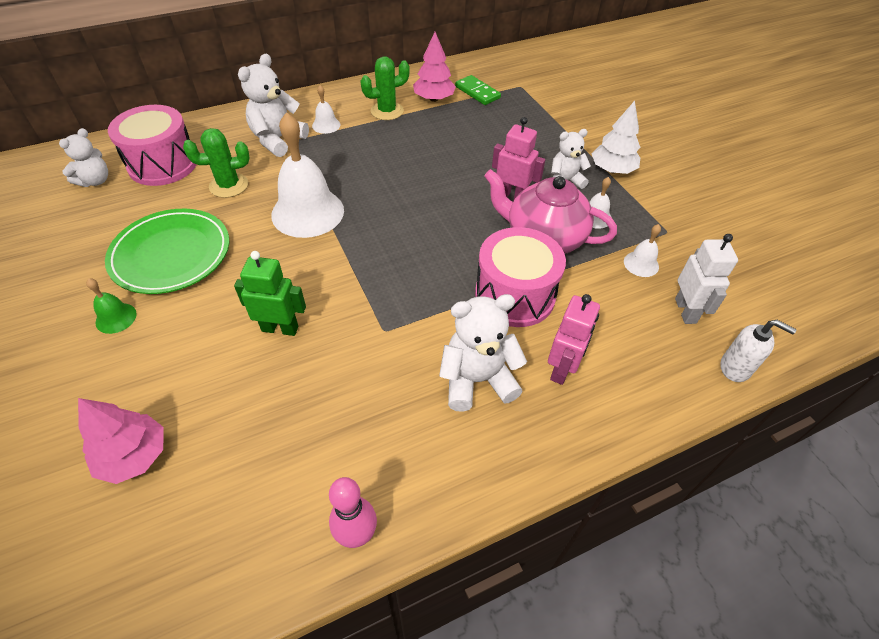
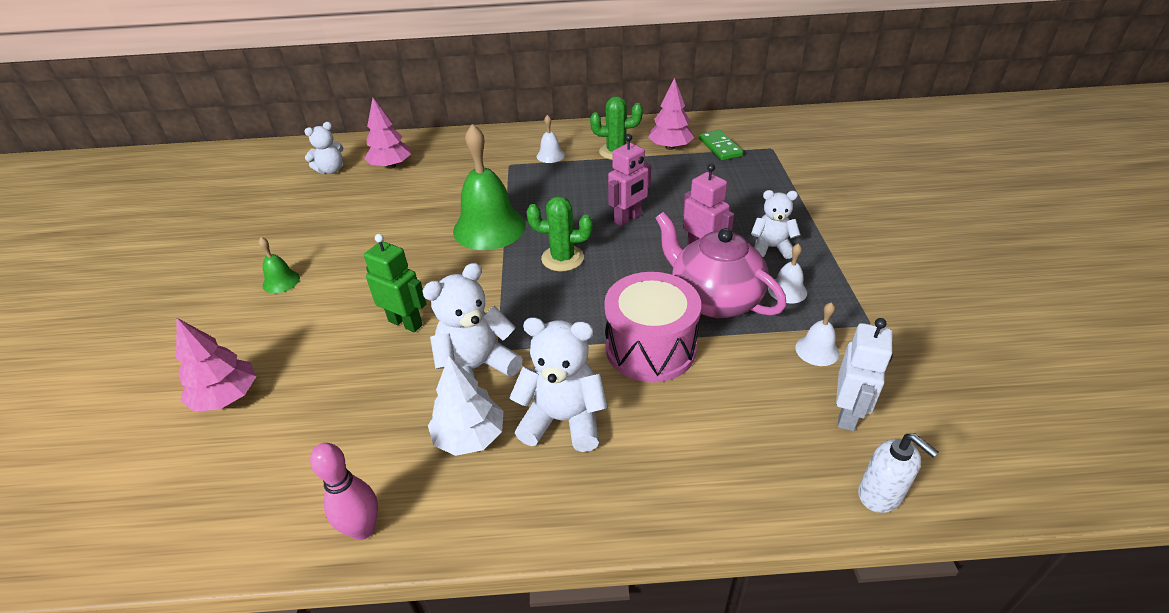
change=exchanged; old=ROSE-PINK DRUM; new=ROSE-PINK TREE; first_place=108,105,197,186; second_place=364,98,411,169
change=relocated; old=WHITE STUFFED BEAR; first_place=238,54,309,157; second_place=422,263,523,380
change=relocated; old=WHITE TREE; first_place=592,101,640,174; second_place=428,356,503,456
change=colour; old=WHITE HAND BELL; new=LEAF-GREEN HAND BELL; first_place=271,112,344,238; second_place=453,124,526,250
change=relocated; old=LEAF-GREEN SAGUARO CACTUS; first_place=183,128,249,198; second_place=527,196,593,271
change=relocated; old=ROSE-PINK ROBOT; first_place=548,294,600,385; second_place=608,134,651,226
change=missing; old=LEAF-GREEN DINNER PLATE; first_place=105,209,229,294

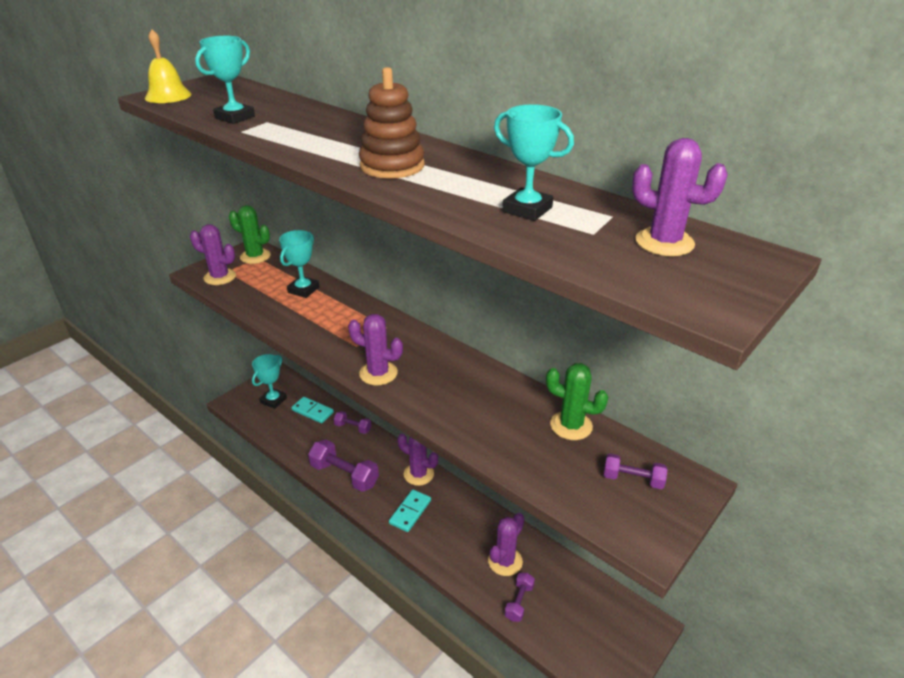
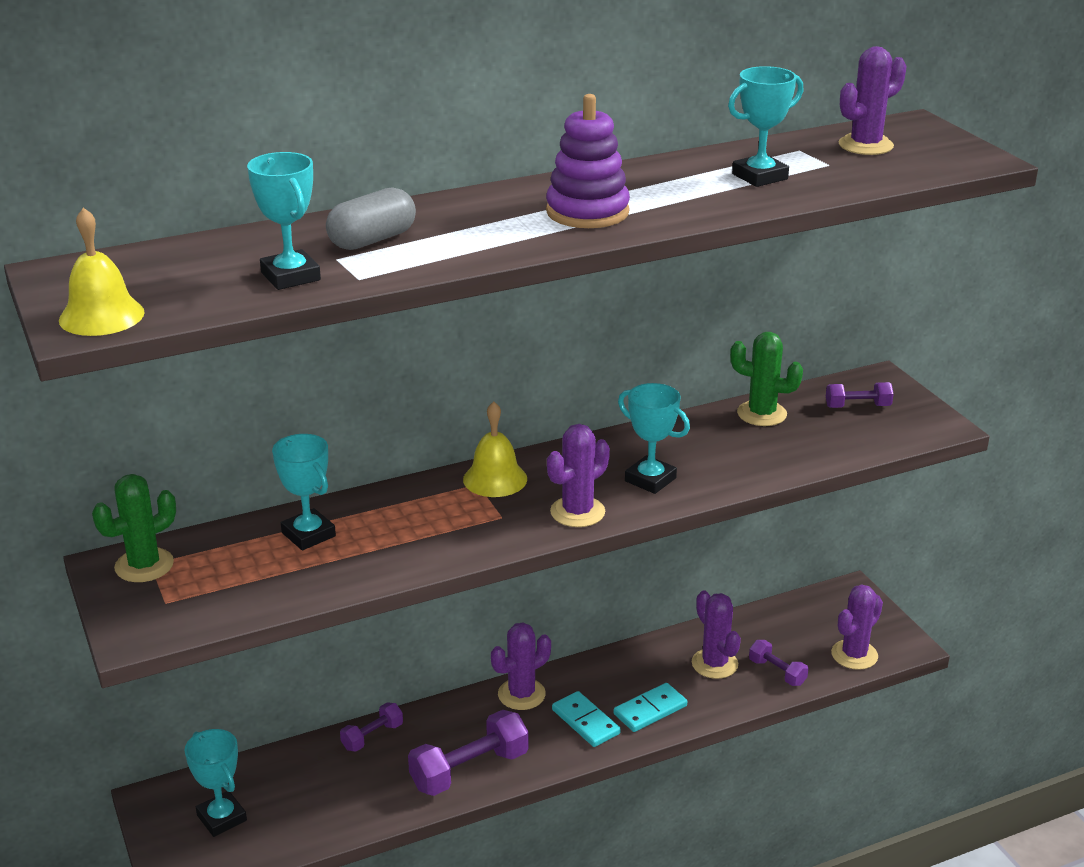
change=appeared; new=GRAY PILL; second_place=326,187,416,250
change=appeared; new=BRIGHT YELLOW HAND BELL; second_place=463,401,527,497
change=colour; old=BROWN RING STACKER; new=PURPLE RING STACKER; first_place=359,67,424,178; second_place=546,94,630,228
change=relocated; old=TEAL DOMINO TILE; first_place=291,397,334,423; second_place=613,683,687,732
change=appeared; new=TEAL AWARD CUP; second_place=618,383,690,494
change=spun; old=LEAF-GREEN SAGUARO CACTUS; first_place=546,363,608,440; second_place=730,332,803,426; degrees=60
change=spun; old=PURPLE FREE WEIGHT; first_place=604,454,667,489; second_place=826,382,894,408; degrees=45
change=relocated; old=PURPLE SAGUARO CACTUS; first_place=190,224,236,285; second_place=831,584,883,670

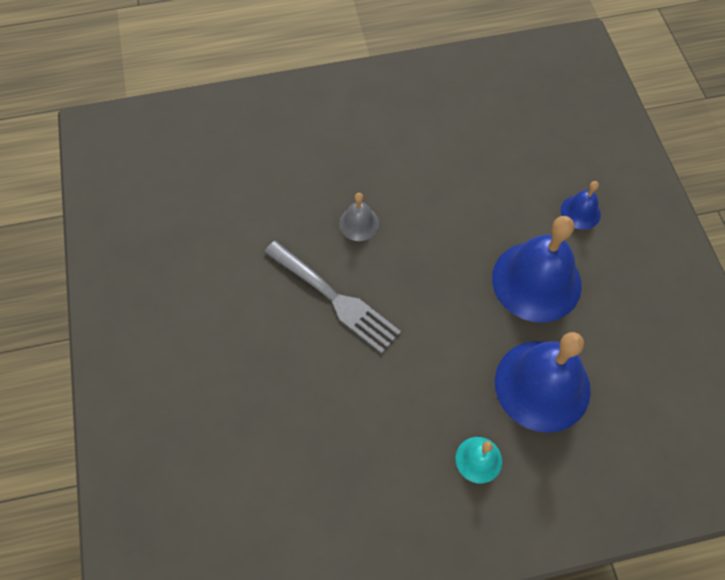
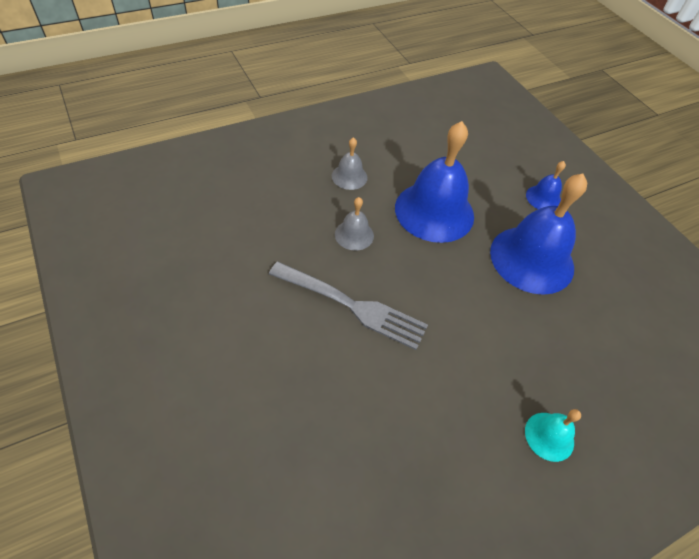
change=appeared; new=GRAY HAND BELL; second_place=332,137,368,190
change=relocated; old=BLUE HAND BELL; first_place=495,332,591,433; second_place=395,121,474,243

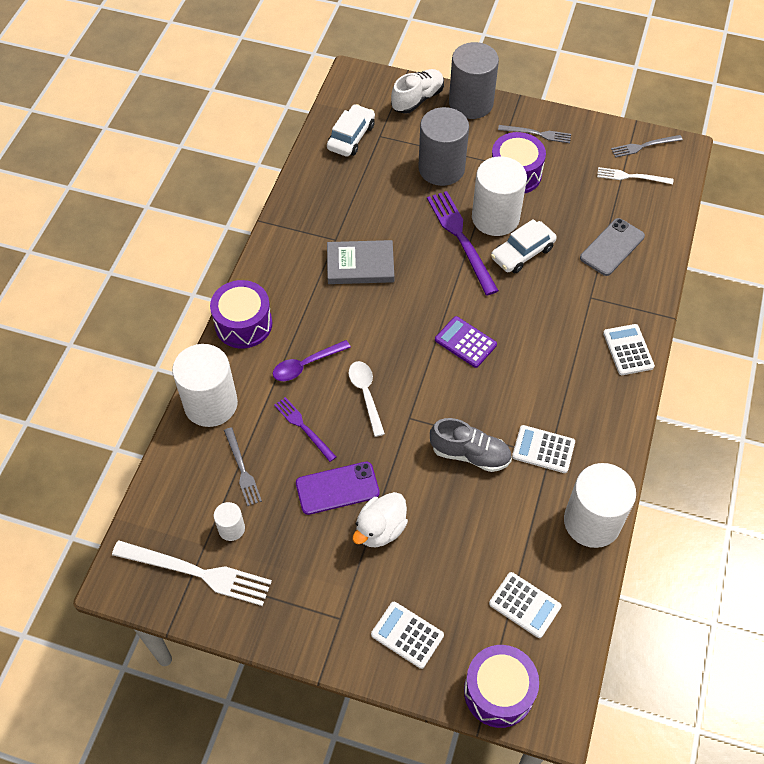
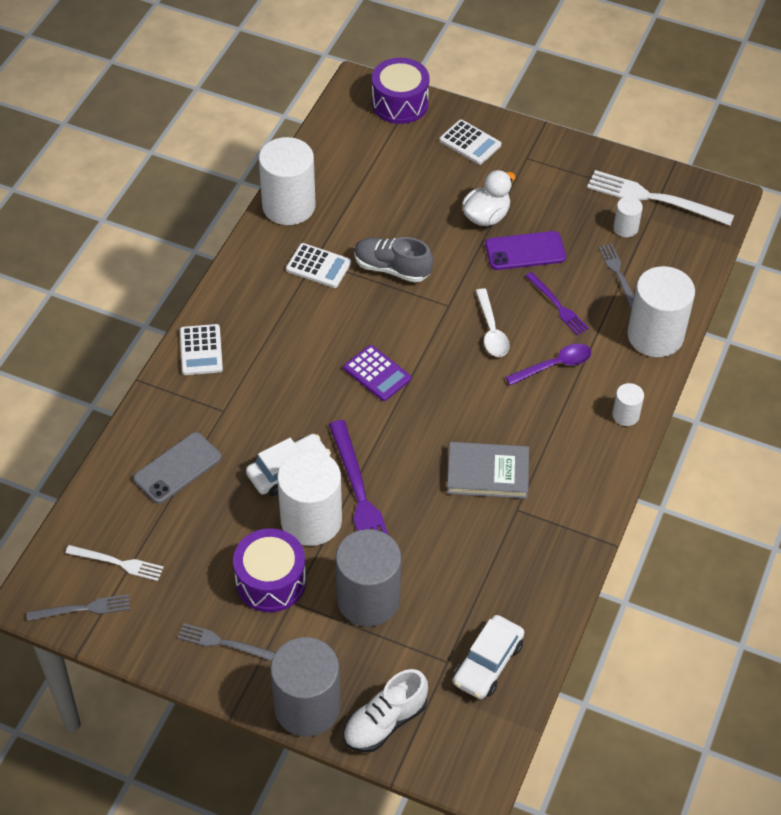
change=exchanged; old=PURPLE DRUM; new=WHITE SOLID CYLINDER; first_place=210,280,272,348; second_place=612,383,644,426
change=missing; old=WHITE POCKET CALCULATOR; first_place=489,572,561,638

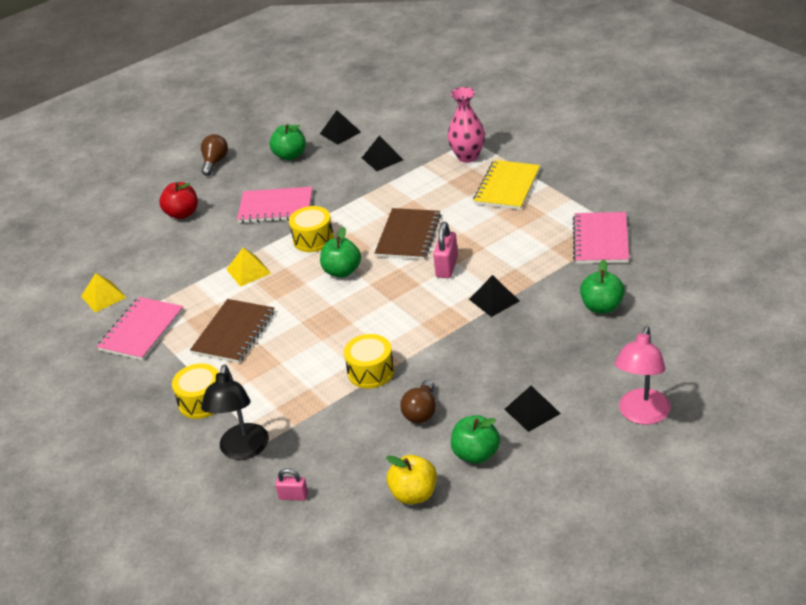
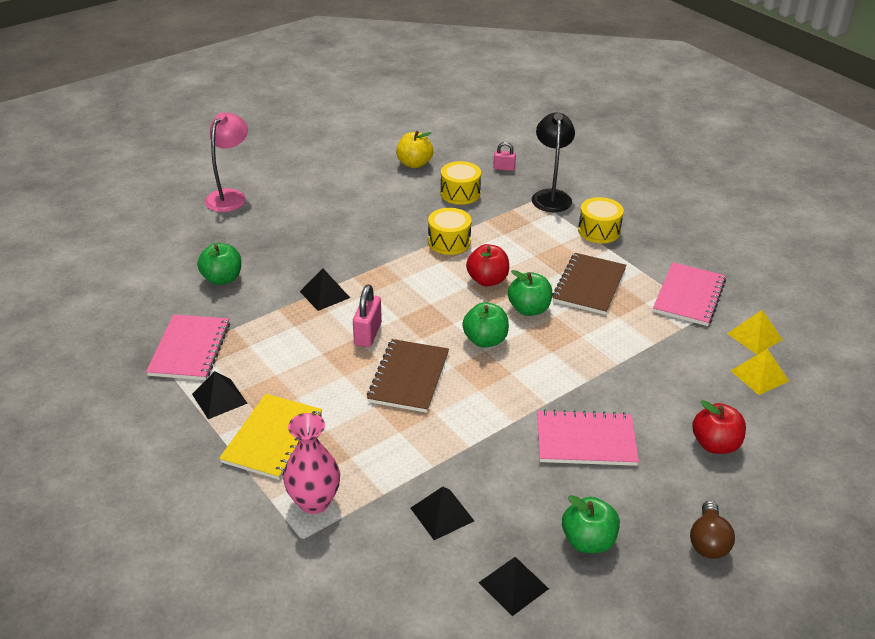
change=relocated; old=JET-BLACK PYRAMID; first_place=504,386,561,432; second_place=192,371,248,419
change=relocated; old=BRIGHT YELLOW DRUM; first_place=289,206,334,252; second_place=440,161,481,205
change=appeared; new=RED TOY APPLE; second_place=466,244,509,286
change=relocated; old=LEAF-GREEN TOY APPLE; first_place=451,415,500,464; second_place=508,270,552,316
change=relocated; old=BRIGHT YELLOW PYRAMID; first_place=226,247,271,287; second_place=731,349,789,395
change=missing; old=BROWN LIGHT BULB; first_place=400,379,436,423

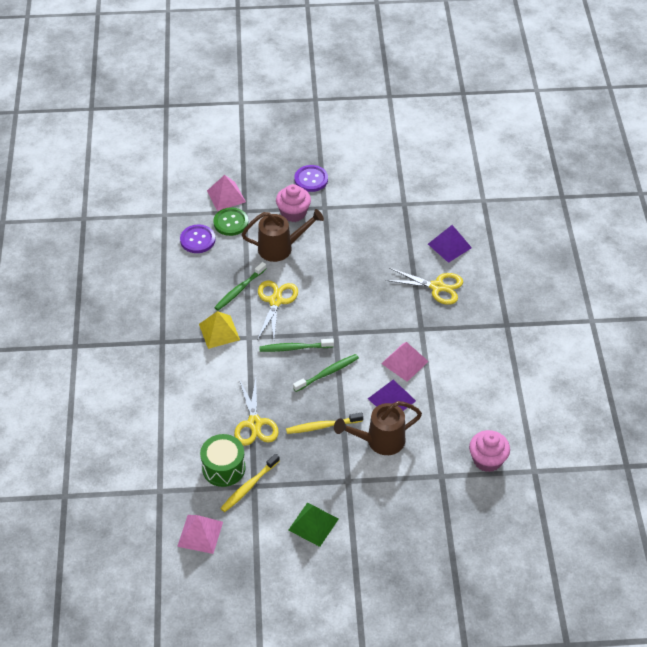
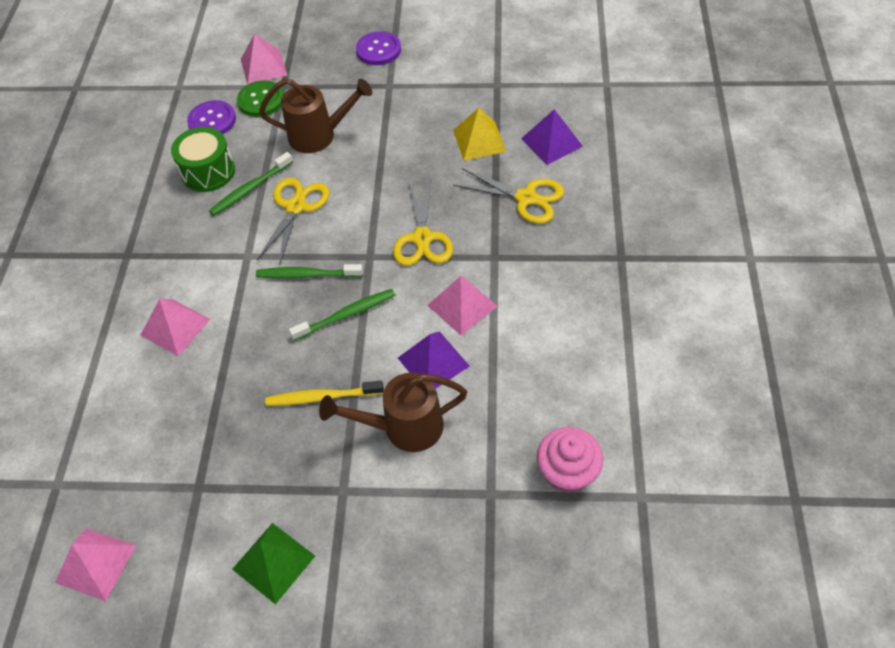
change=appeared; new=ROSE-PINK PYRAMID; second_place=140,299,211,356
change=relocated; old=LEAF-GREEN DRUM; first_place=200,434,246,487; second_place=171,127,235,192
change=relocated; old=BRIGHT YELLOW SCISSORS; first_place=234,378,279,446; second_place=393,181,453,266
change=relocated; old=BRIGHT YELLOW PYRAMID; first_place=199,311,240,349; second_place=453,108,507,161
change=missing; old=BRIGHT YELLOW TOOTHBRUSH; first_place=220,454,280,512
change=missing; old=ROSE-PINK CUPCAKE; first_place=276,184,311,222

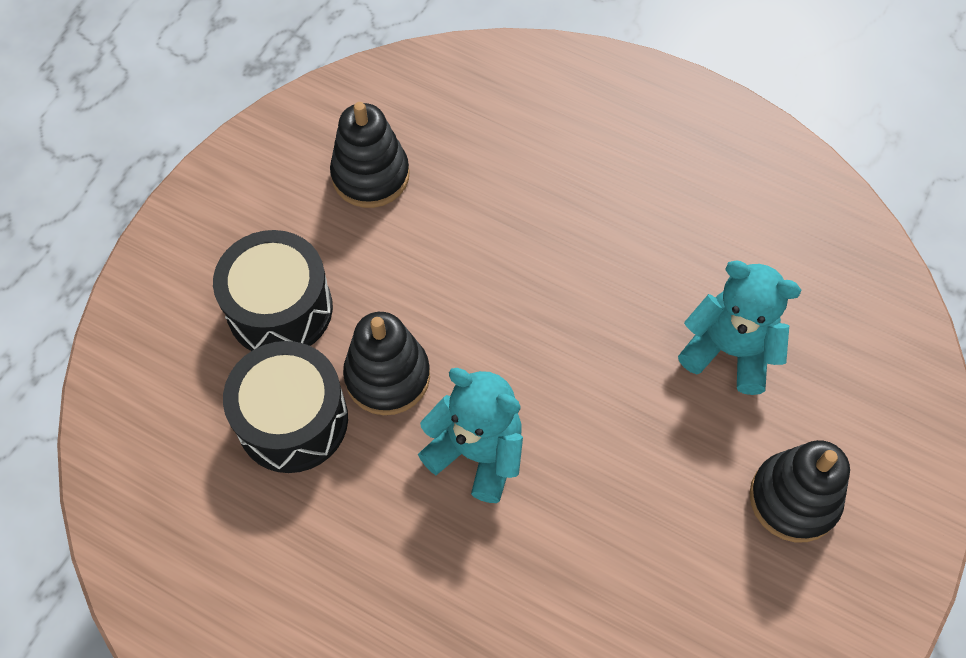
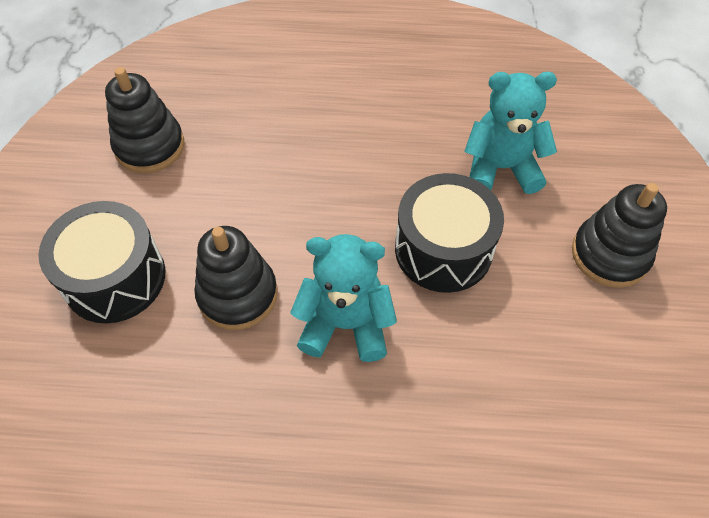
change=relocated; old=JET-BLACK DRUM; first_place=223,341,348,473; second_place=395,173,504,293

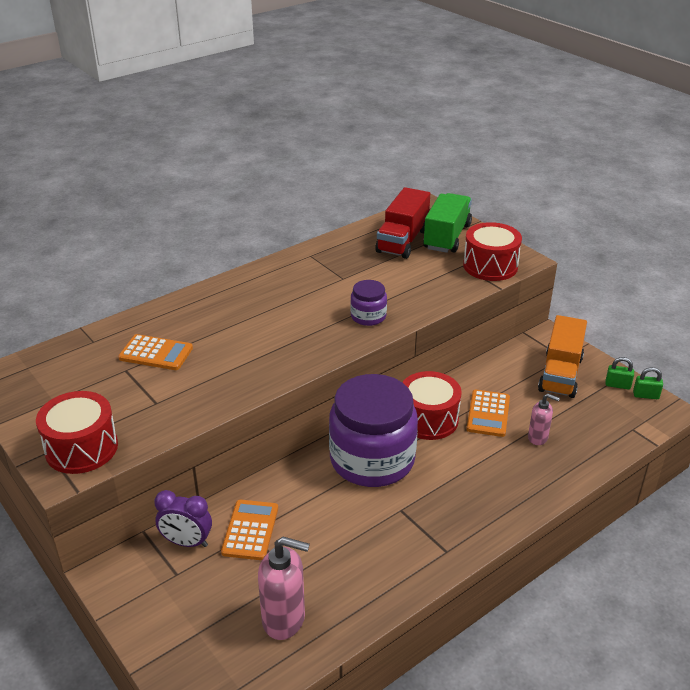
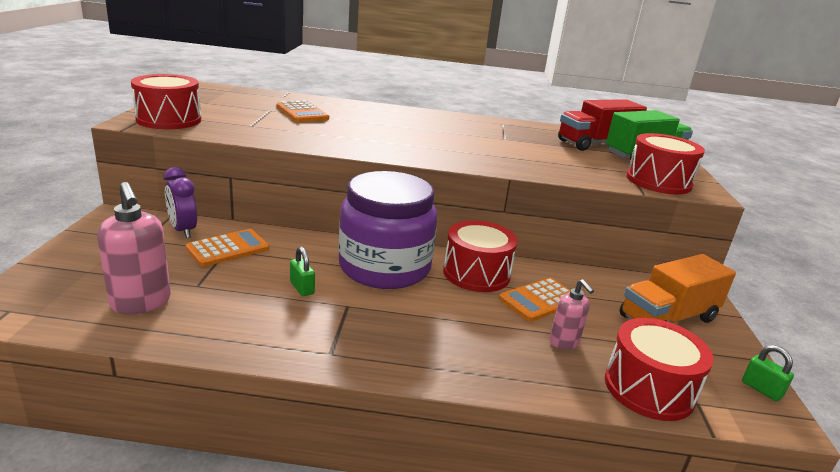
change=relocated; old=LEAF-GREEN SMALL LOCK; first_place=605,357,634,390; second_place=290,247,315,296
change=appeared; new=RED DRUM; second_place=605,318,714,421
change=missing; old=PURPLE JAR; first_place=350,280,387,326

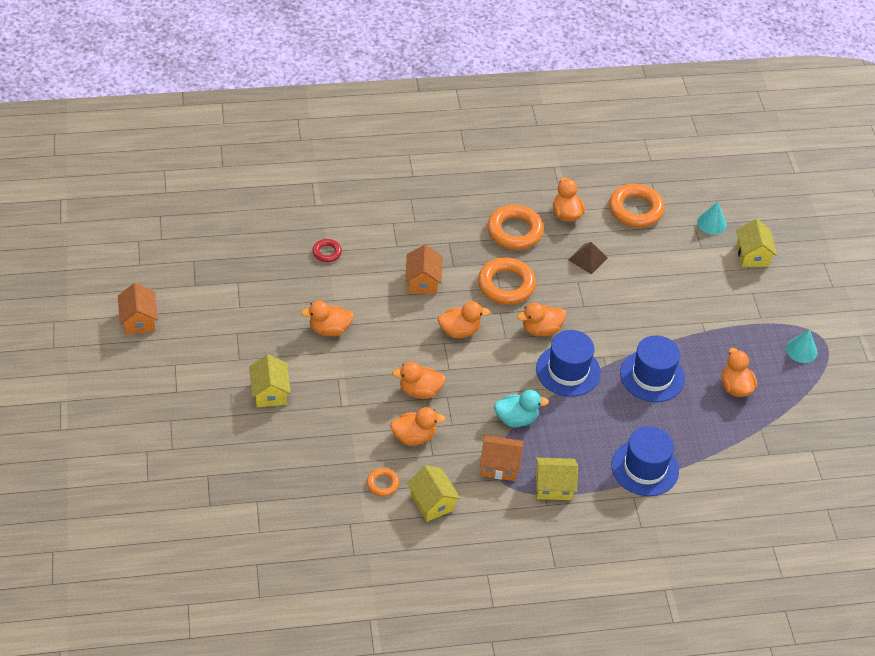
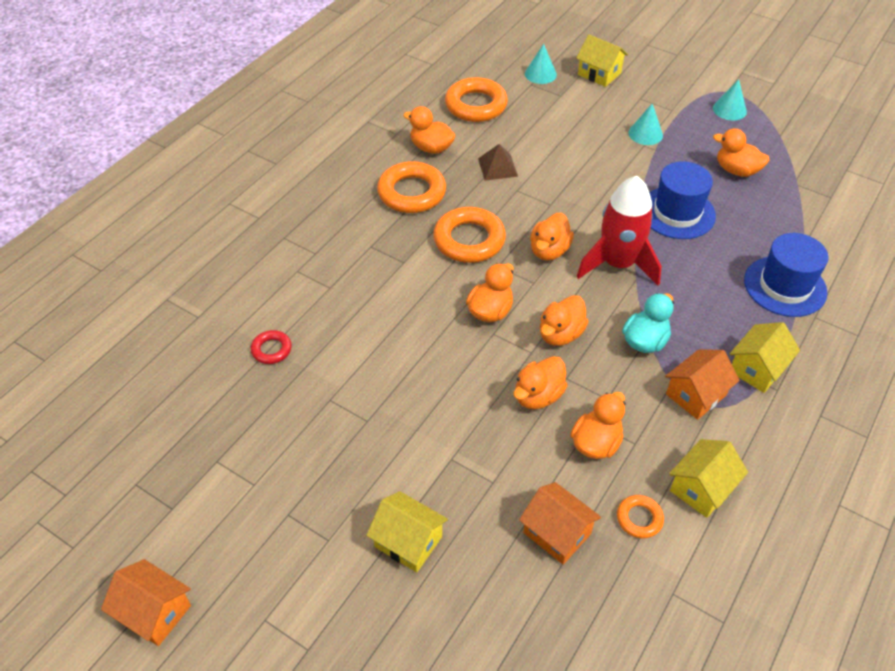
change=relocated; old=BRIGHT ORANGE TOY HOUSE; first_place=405,245,443,294; second_place=519,482,601,565
change=relocated; old=BRIGHT ORANGE DUCK; first_place=301,301,354,336; second_place=540,295,589,346
change=exchanged; old=BLUE HAT; new=RED SPACESHIP; first_place=536,330,601,397; second_place=576,176,662,285
change=appeared; new=TEAL SOLID CONE; second_place=628,104,663,145
change=spun; old=BRIGHT YELLOW TOY HOUSE; first_place=407,465,461,522; second_place=669,439,748,518; degrees=-60

